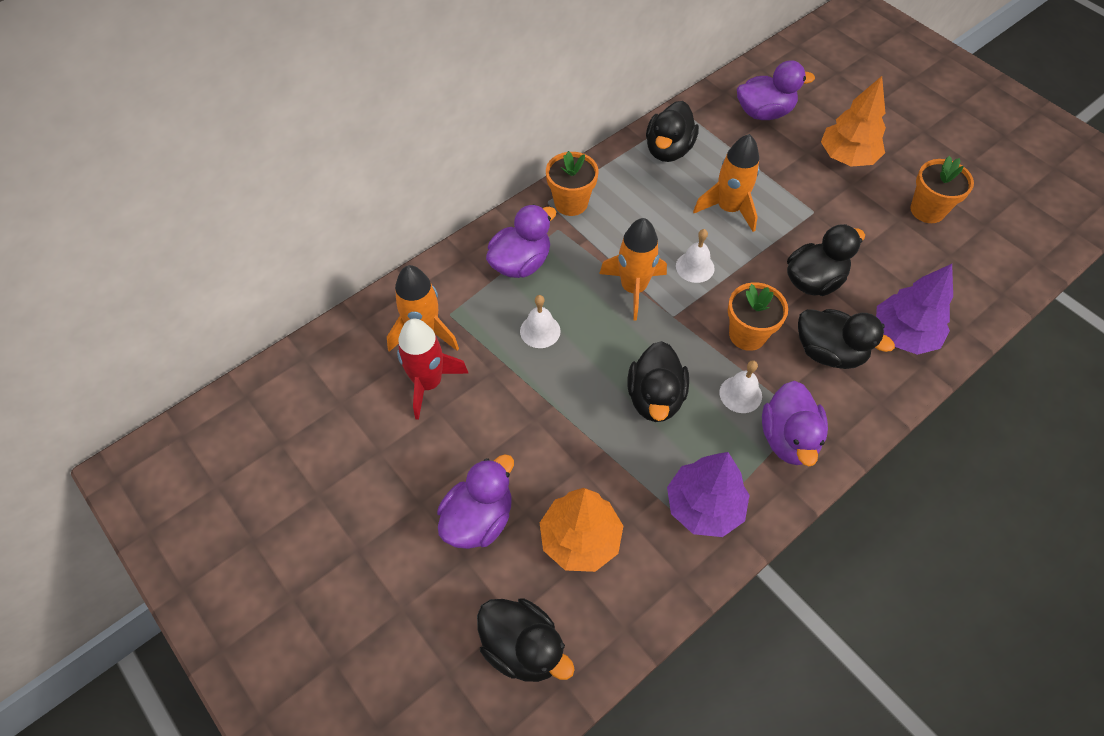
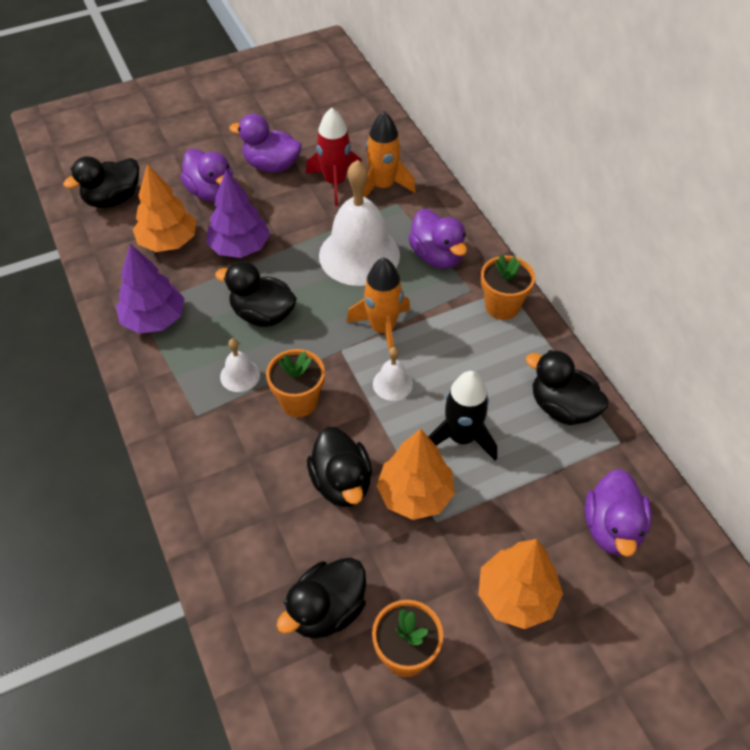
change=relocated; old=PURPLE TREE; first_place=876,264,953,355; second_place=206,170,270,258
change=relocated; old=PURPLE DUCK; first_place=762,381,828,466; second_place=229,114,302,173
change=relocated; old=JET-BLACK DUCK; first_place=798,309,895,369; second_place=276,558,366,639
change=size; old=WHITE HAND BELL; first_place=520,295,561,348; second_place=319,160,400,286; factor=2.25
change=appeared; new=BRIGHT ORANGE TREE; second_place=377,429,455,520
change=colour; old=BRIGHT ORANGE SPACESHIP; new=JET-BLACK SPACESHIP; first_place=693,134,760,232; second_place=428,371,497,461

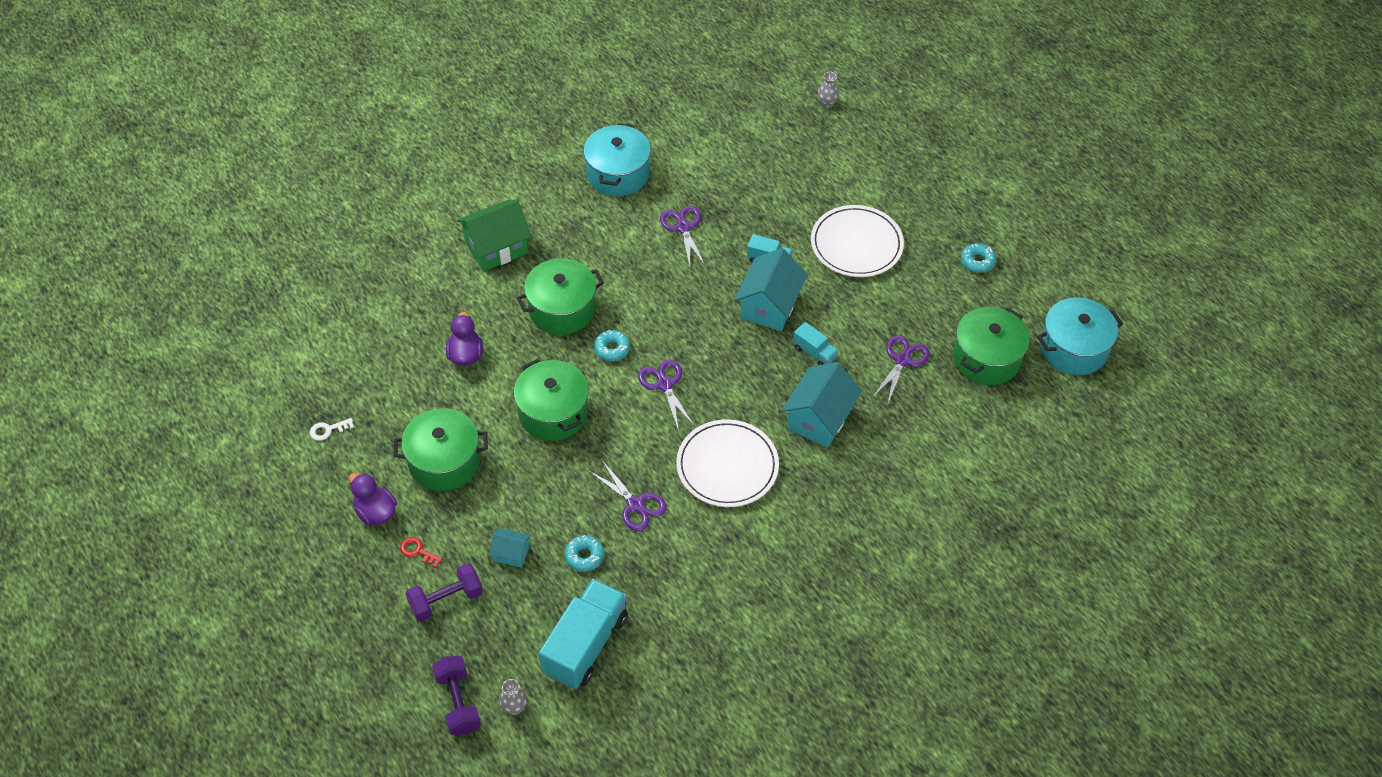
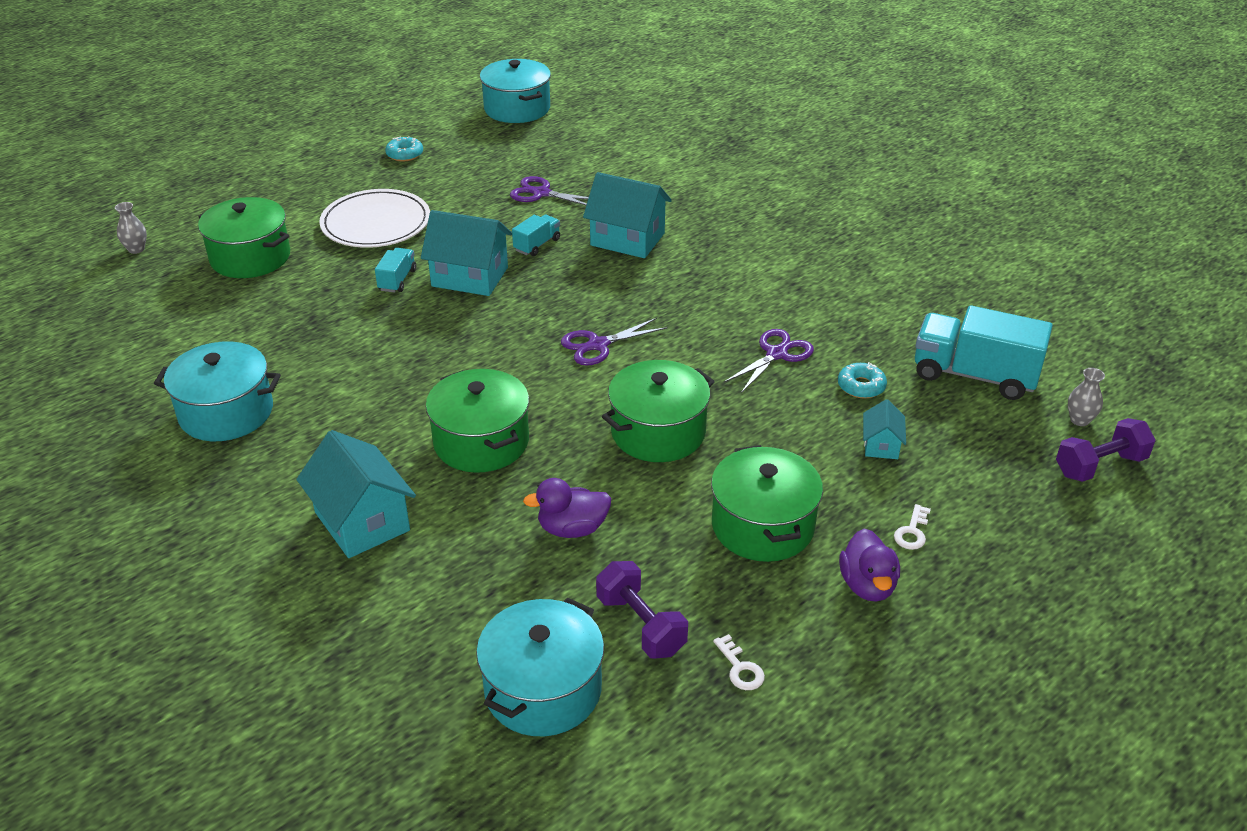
change=relocated; old=LEAF-GREEN STOCKPOT; first_place=953,307,1030,385; second_place=198,197,290,278
change=colour; old=LEAF-GREEN TOY HOUSE; new=TEAL TOY HOUSE; first_place=457,199,532,271; second_place=296,430,416,558
change=appeared; new=TEAL STOCKPOT; second_place=476,598,604,736
change=relocated; old=PURPLE FREE WEIGHT; first_place=405,563,483,622; second_place=596,561,688,659
change=spun; old=PURPLE DUCK; first_place=349,473,397,525; second_place=839,528,900,601; degrees=-45
change=colour; old=RED KEY; new=WHITE KEY; first_place=400,537,442,568; second_place=894,504,931,550
change=missing; old=TEAL DONUT; first_place=594,330,630,361
change=missing; old=PURPLE SCISSORS; first_place=660,206,706,267
change=missing; old=WHITE DINNER PLATE; first_place=676,419,779,507

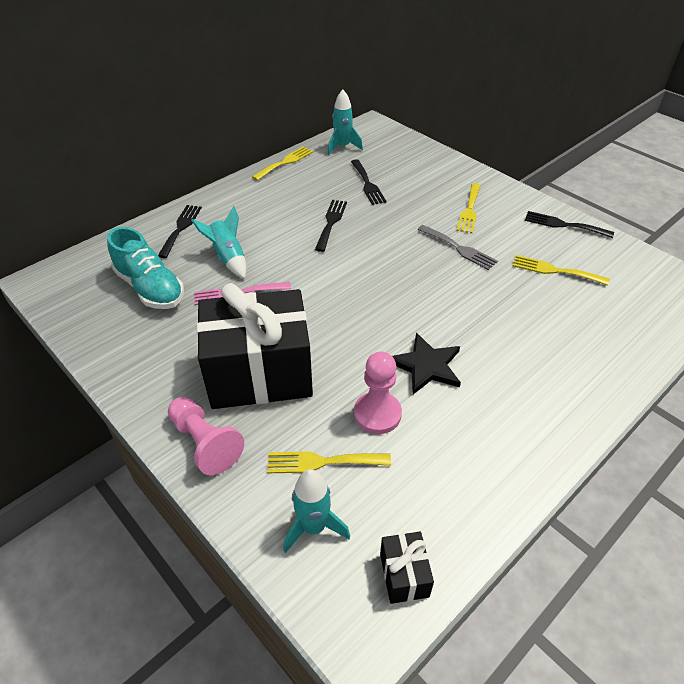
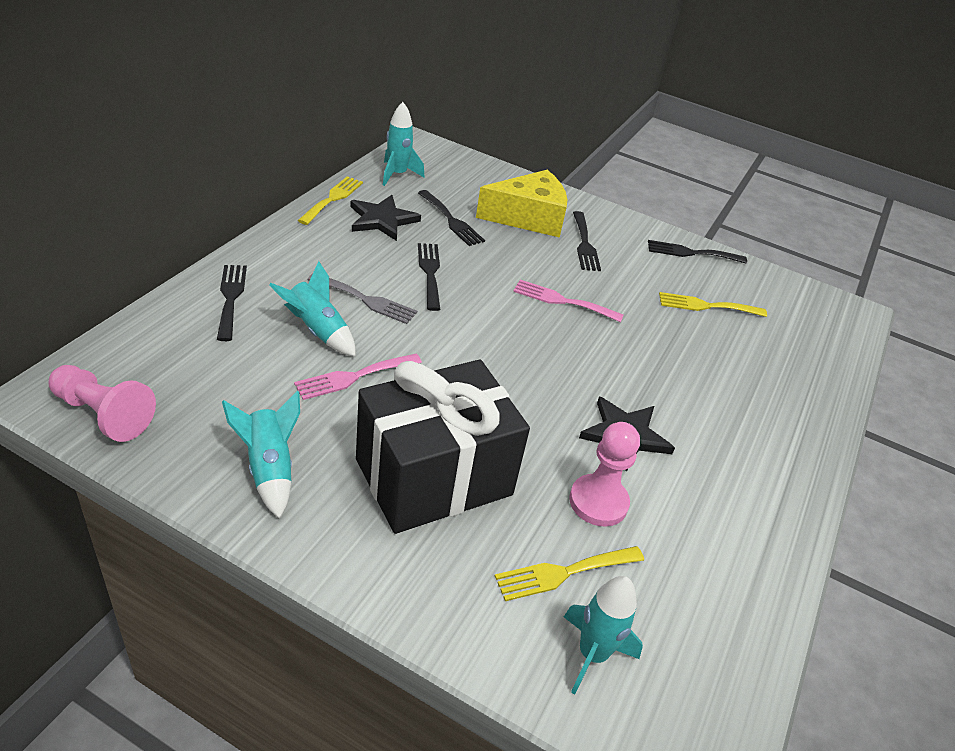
change=relocated; old=ROSE-PINK CHESS PAWN; first_place=168,397,244,475; second_place=49,365,156,442
change=appeared; new=TEAL SPACESHIP; second_place=222,391,300,519
change=relocated; old=GRAY DINNER FORK; first_place=418,225,498,270; second_place=307,273,417,324
change=appeared; new=JET-BLACK STAR; second_place=350,195,421,241
change=appeared; new=BRIGHT YELLOW CHEESE; second_place=476,170,567,238
change=appeared; new=ROSE-PINK DINNER FORK; second_place=513,280,623,322
change=colour; old=BRIGHT YELLOW DINNER FORK; new=JET-BLACK DINNER FORK; first_place=456,183,481,233; second_place=573,211,601,271
change=missing; old=TEAL SHOE; first_place=107,227,184,309
change=missing; old=JET-BLACK WRAPPED GIFT; first_place=380,532,434,604

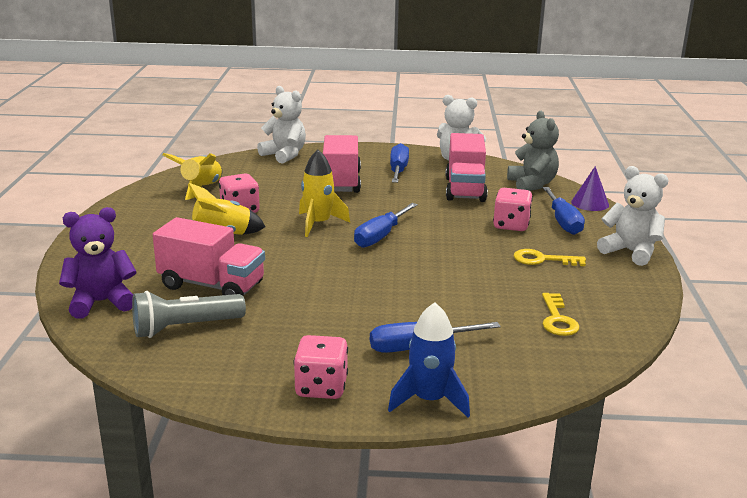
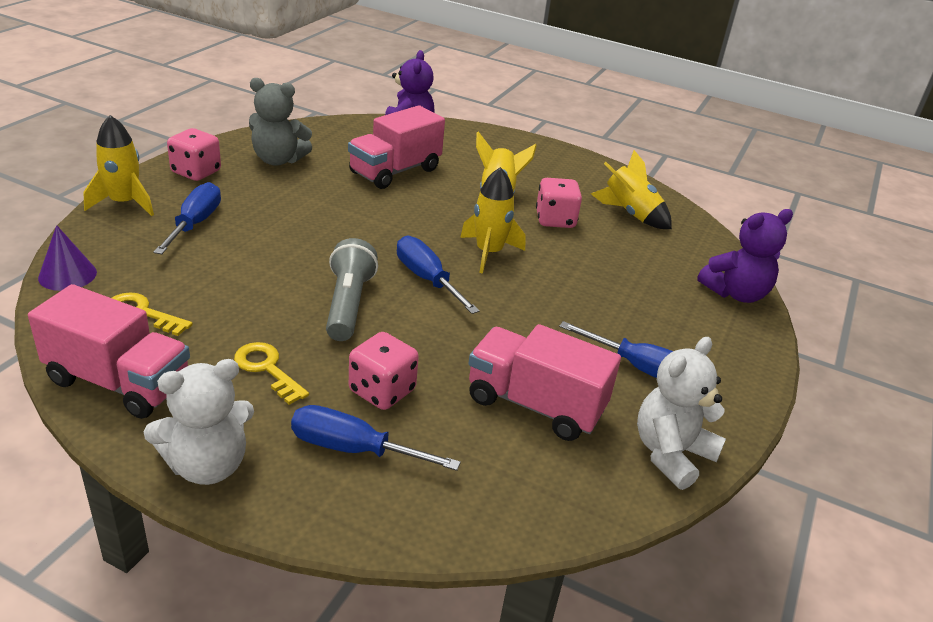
change=relocated; old=ROSE-PINK TRUCK; first_place=323,135,361,193; second_place=28,284,190,419
change=relocated; old=PURPLE SOLID CONE; first_place=571,166,609,211; second_place=38,225,97,291
change=colour; old=BLUE SPACESHIP; new=BRIGHT YELLOW SPACESHIP; first_place=388,302,470,418; second_place=83,115,154,216
change=spun; old=BRIGHT YELLOW KEY; first_place=514,249,586,266; second_place=234,342,309,405; degrees=-75
change=relocated; old=GRAY STUFFED BEAR; first_place=507,111,559,191; second_place=249,78,312,166
change=relocated; old=GRAY FLASHLIGHT; first_place=132,291,246,338; second_place=326,238,378,341
change=colour; old=WHITE STUFFED BEAR; new=PURPLE STUFFED BEAR; first_place=257,86,306,164; second_place=697,209,793,303

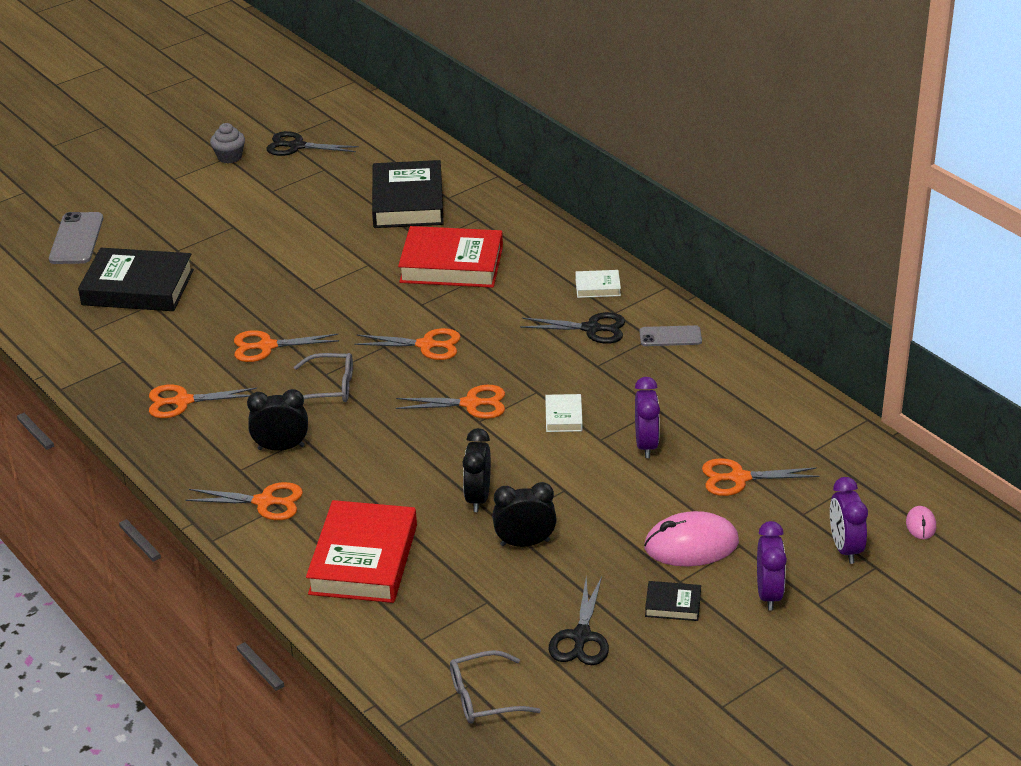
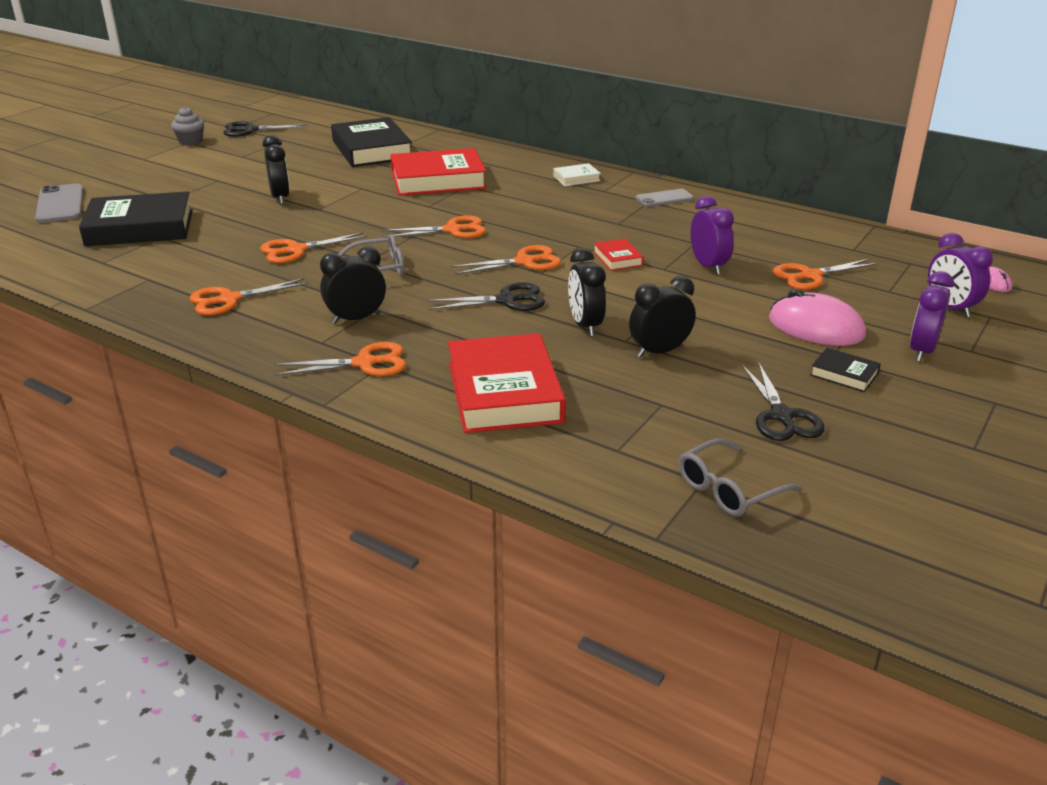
change=appeared; new=JET-BLACK BEDSIDE CLOCK; second_place=262,135,290,204
change=relocated; old=JET-BLACK SCISSORS; first_place=520,312,625,344; second_place=427,282,545,311
change=colour; old=WHITE HARDCOVER; new=RED HARDCOVER; first_place=545,394,583,432; second_place=593,238,644,271
change=spun; old=ROSE-PINK PC MOUSE; first_place=644,511,739,567; second_place=769,289,866,346; degrees=60
change=spun; old=JET-BLACK HARDCOVER; first_place=645,581,701,621; second_place=810,348,881,392; degrees=45
change=spun; old=PURPLE BEDSIDE CLOCK; first_place=757,521,787,611; second_place=910,271,954,362; degrees=-135

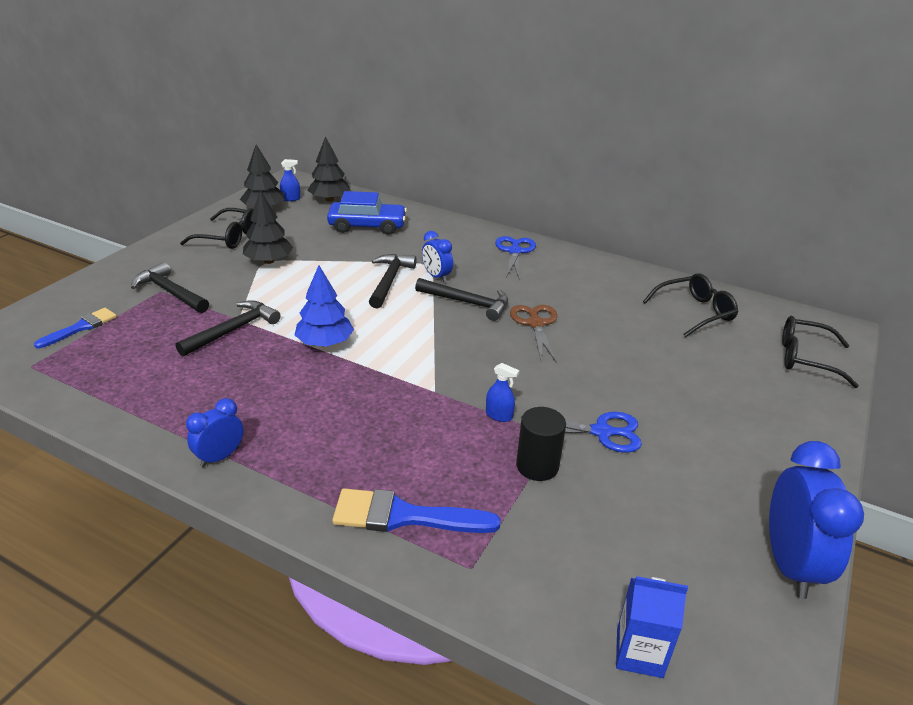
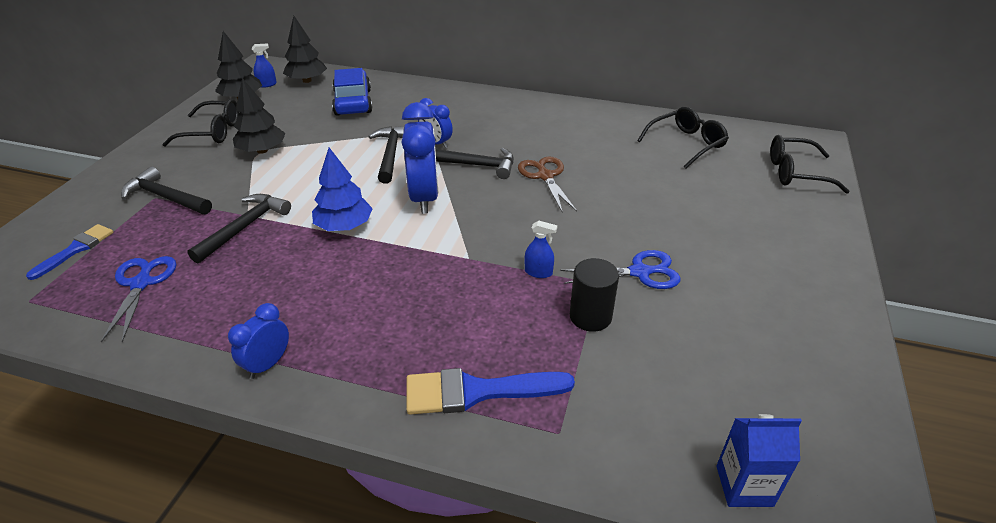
change=relocated; old=BLUE SCISSORS; first_place=495,236,536,280; second_place=101,256,176,343
change=spun; old=BLUE CAR; first_place=327,191,407,235; second_place=332,68,373,116; degrees=-90
change=relocated; old=BLUE BEDSIDE CLOCK; first_place=769,441,864,599; second_place=402,102,439,214

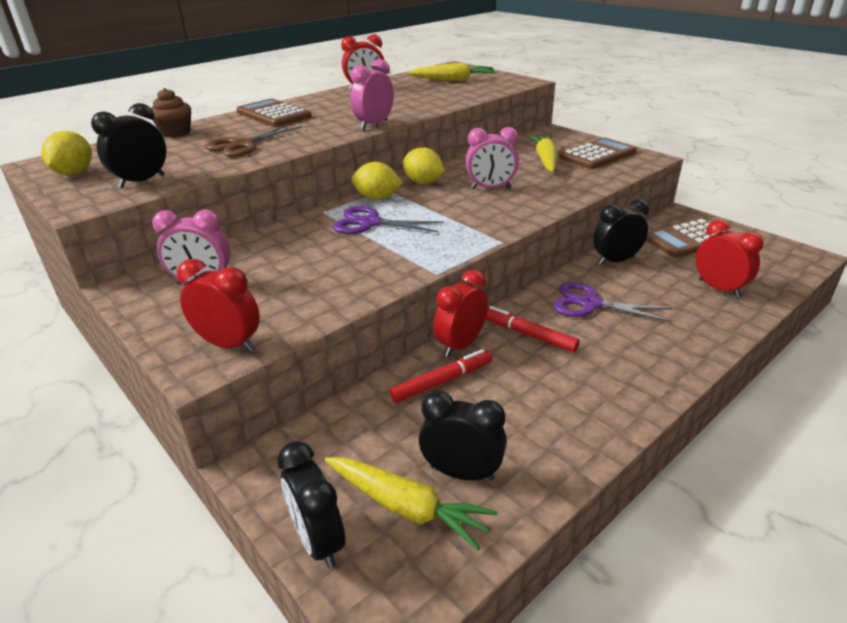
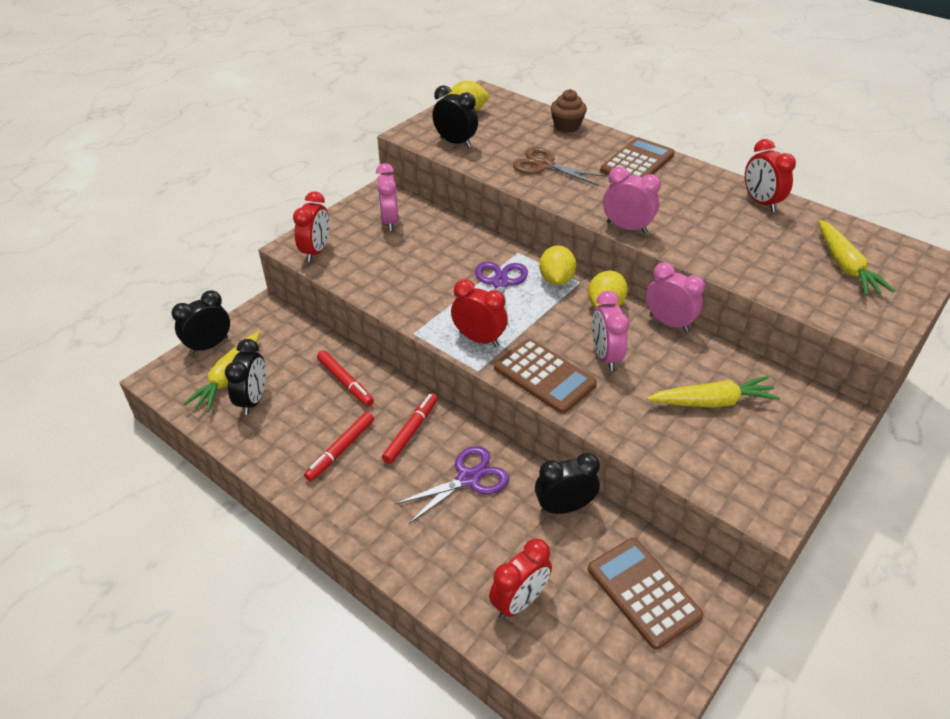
change=appeared; new=RED MARKER; second_place=304,412,374,481
change=spun; old=PURPLE SCISSORS; first_place=553,282,672,322; second_place=395,446,509,524; degrees=45
change=relocated; old=RED BEDSIDE CLOCK; first_place=434,270,488,357; second_place=451,279,508,347
change=relocated; old=BROWN POCKET CALCULATOR; first_place=559,137,637,169; second_place=494,339,597,414
change=spun; old=JET-BLACK BEDSIDE CLOCK; first_place=593,199,649,265; second_place=535,453,600,514; degrees=-75
change=appeared; new=ROSE-PINK BEDSIDE CLOCK; second_place=646,262,705,332

